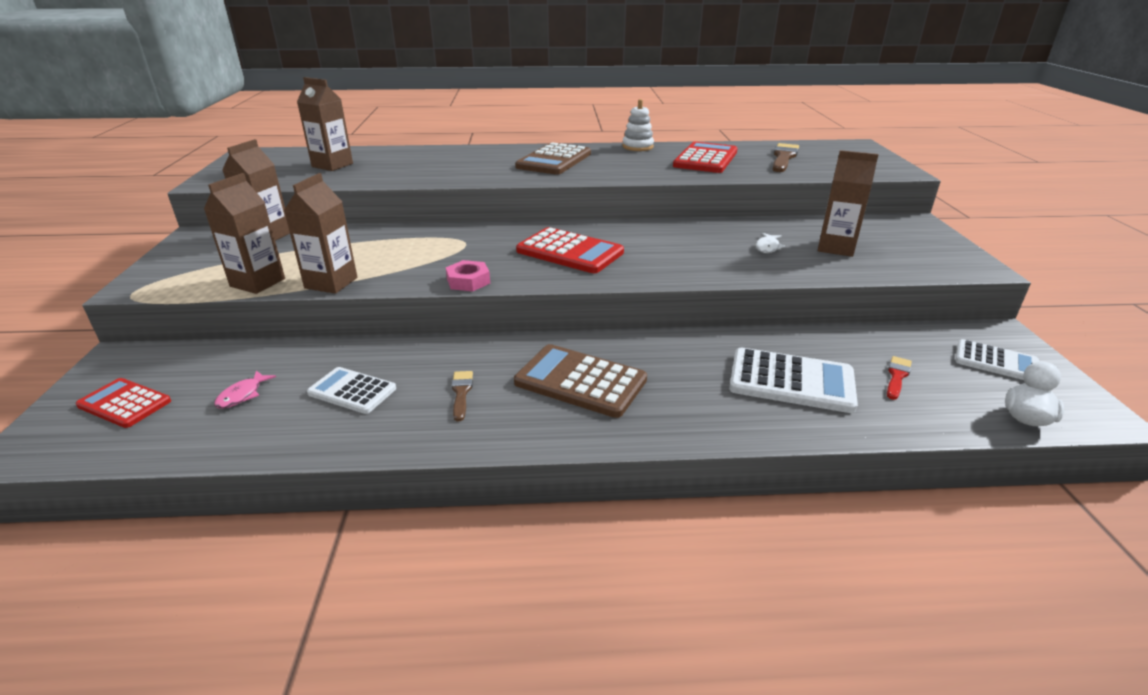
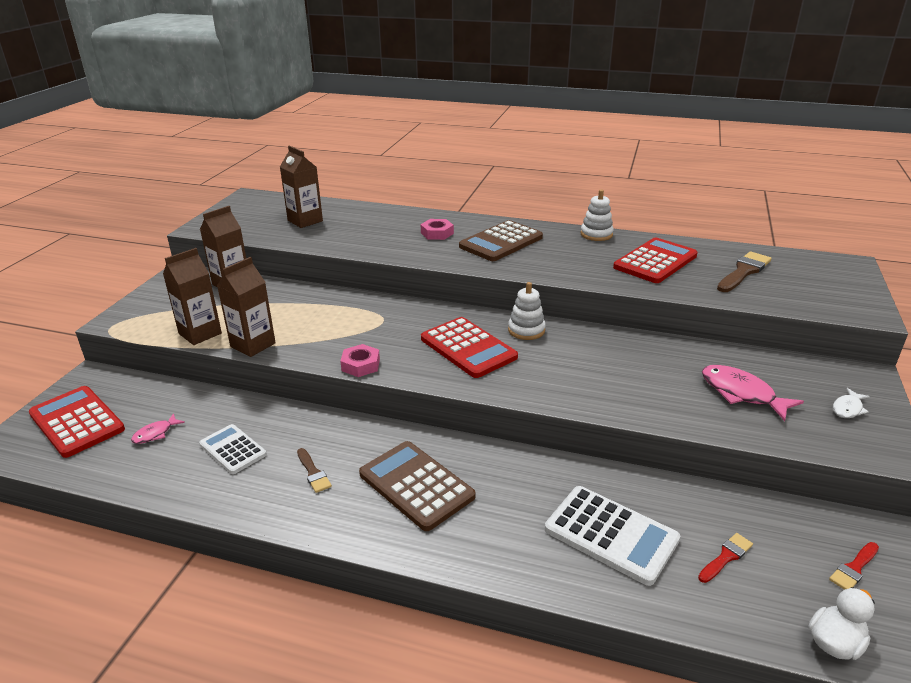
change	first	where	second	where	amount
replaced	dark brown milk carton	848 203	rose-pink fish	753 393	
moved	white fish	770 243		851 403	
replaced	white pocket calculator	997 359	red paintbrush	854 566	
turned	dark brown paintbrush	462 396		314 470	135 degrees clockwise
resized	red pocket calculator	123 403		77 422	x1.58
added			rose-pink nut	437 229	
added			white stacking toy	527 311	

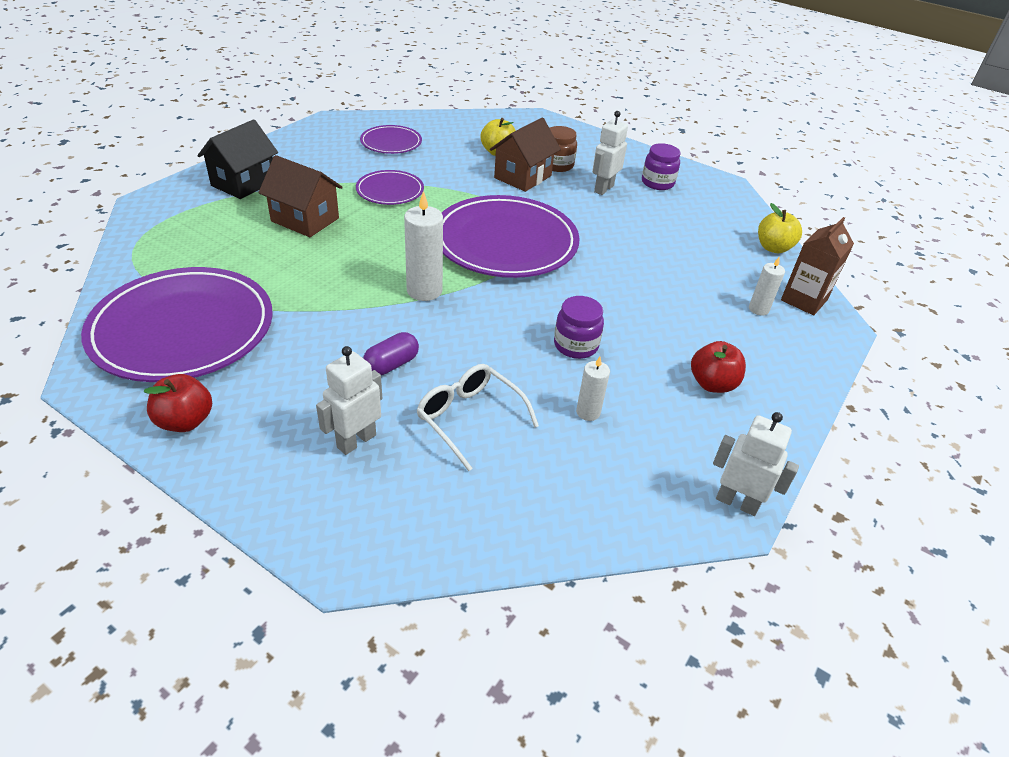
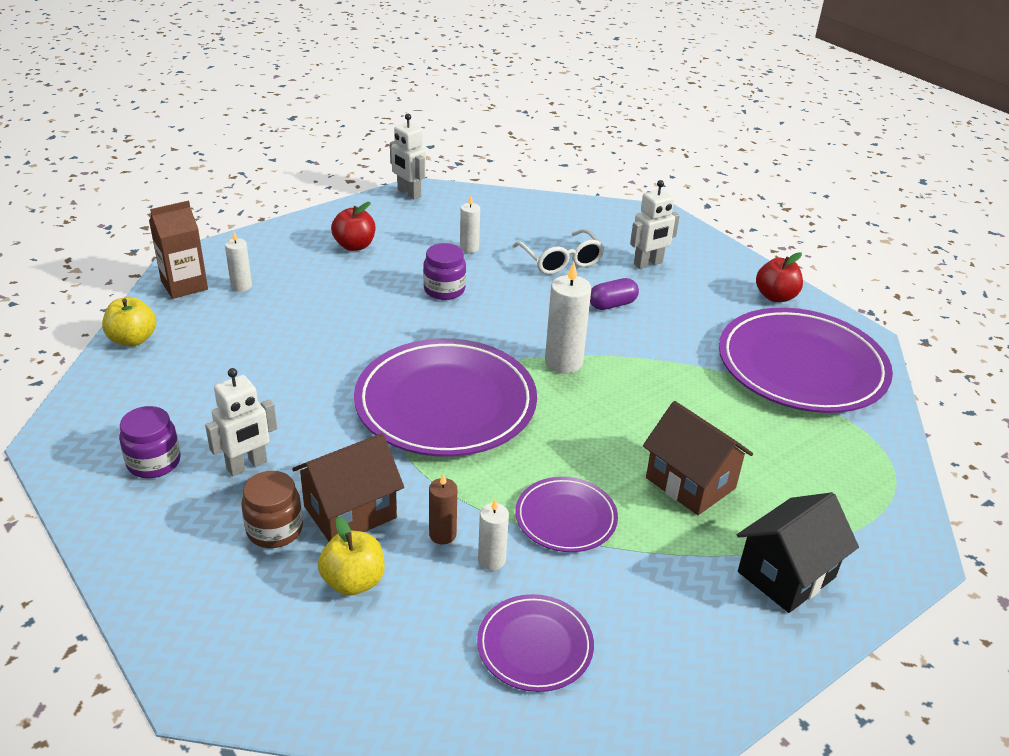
change	first	where	second	where	amount
added			dark brown wax candle	443 509	
added			white wax candle	493 534	

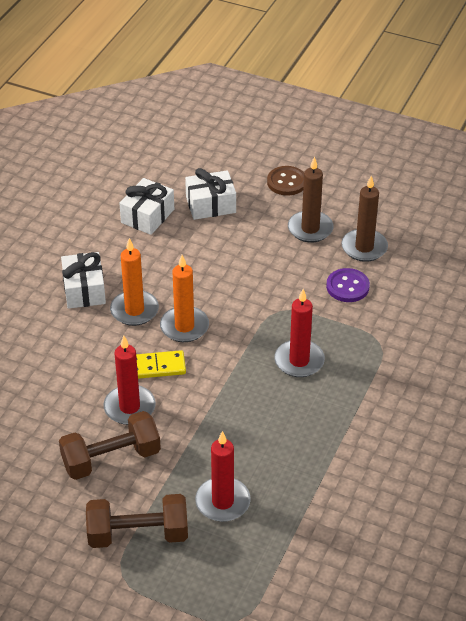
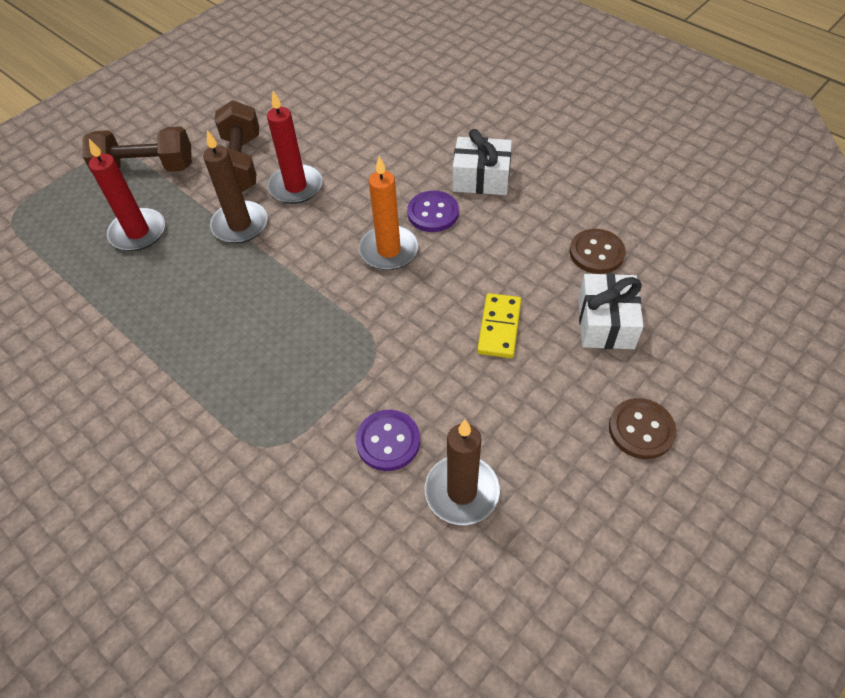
change	first	where	second	where	amount
moved	dark brown wax candle	311 199		235 186	
replaced	white gift	146 206	dark brown button	597 251	
replaced	orange-coloured wax candle	134 282	purple button	433 211	
removed	red wax candle	299 333			
moved	golden domino piece	161 364		499 325	
turned	dark brown dumbbell	137 521		137 149	75 degrees clockwise

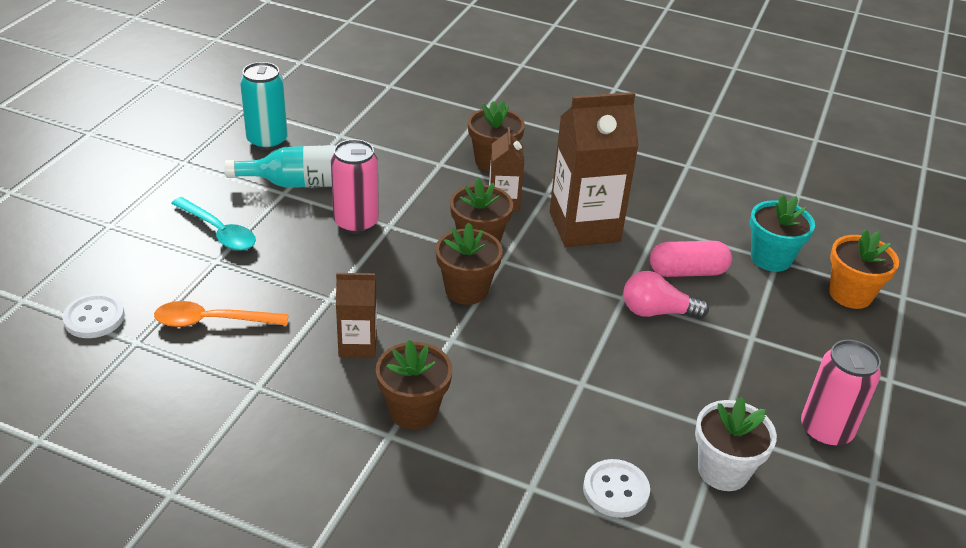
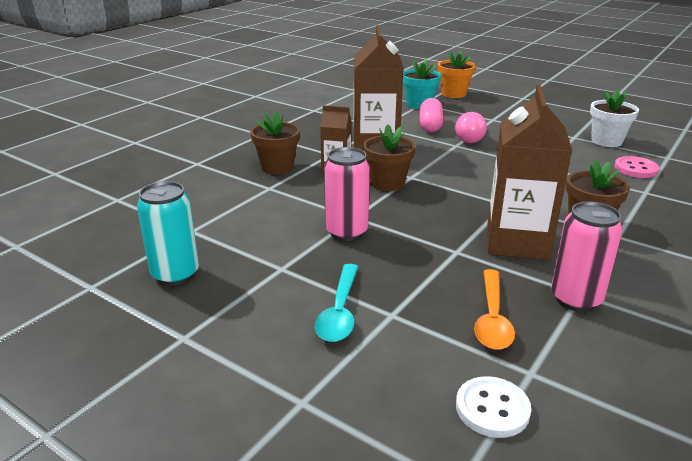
change	first	where	second	where	amount
removed	turquoise flask	280 166			
turned	turquoise teaspoon	213 224		336 303	135 degrees clockwise
removed	dark brown flower pot	469 264			
resized	dark brown milk carton	356 315		529 172	x1.87
moved	rose-pink can	841 394		587 256	
recoloured	white button	616 488	rose-pink button	636 167	

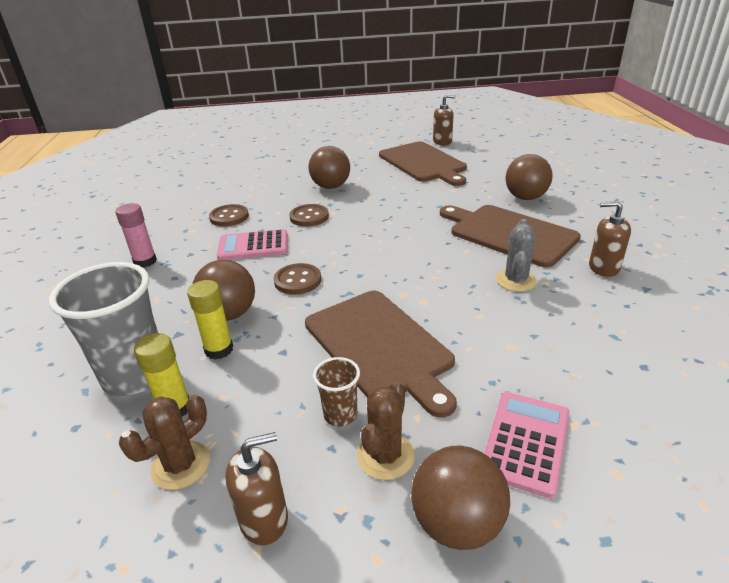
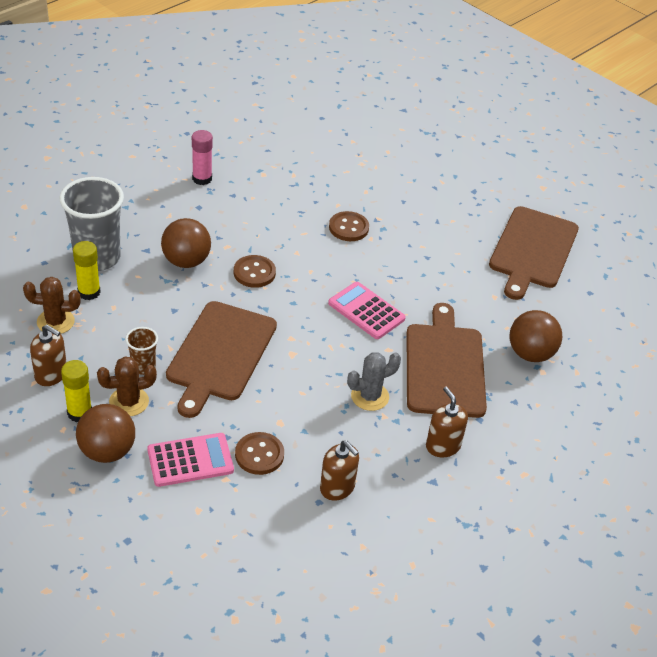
change	first	where	second	where	amount
moved	dark brown pump bottle	444 119		339 470	
removed	dark brown ball	329 167			
moved	dark brown button	229 215		259 453	
moved	rose-pink pocket calculator	252 244		367 310	
moved	golden glue stick	210 320		76 391	

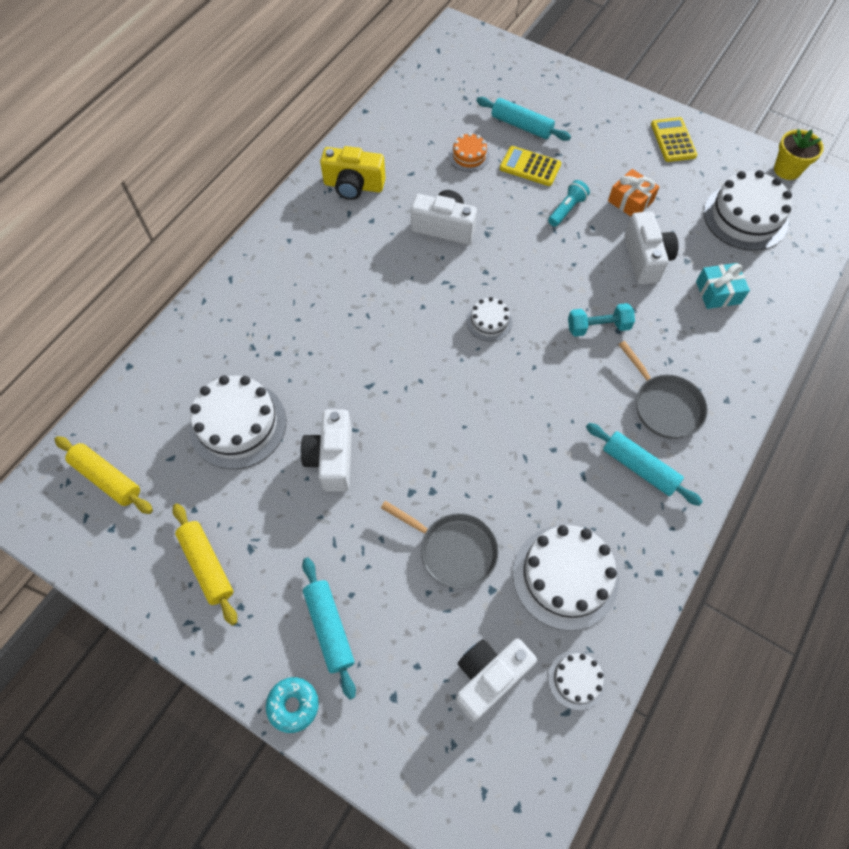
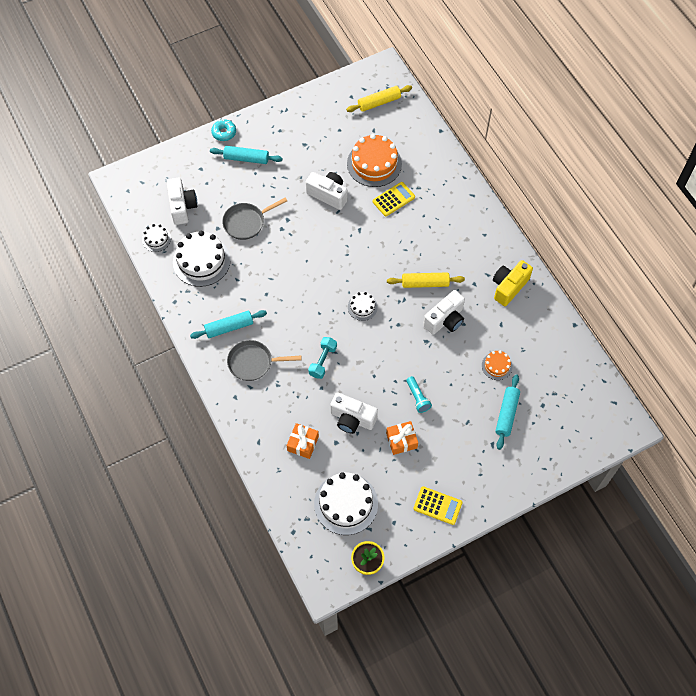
change	first	where	second	where	amount
turned	turquoise dough roller	523 119		508 412	45 degrees counterclockwise
moved	golden pocket calculator	530 166		393 199	
recoloured	turquoise gift	723 286	orange-coloured gift	302 441	
recoloured	white gateau	237 422	orange-coloured gateau	374 160	
moved	golden dough roller	205 564		426 280	

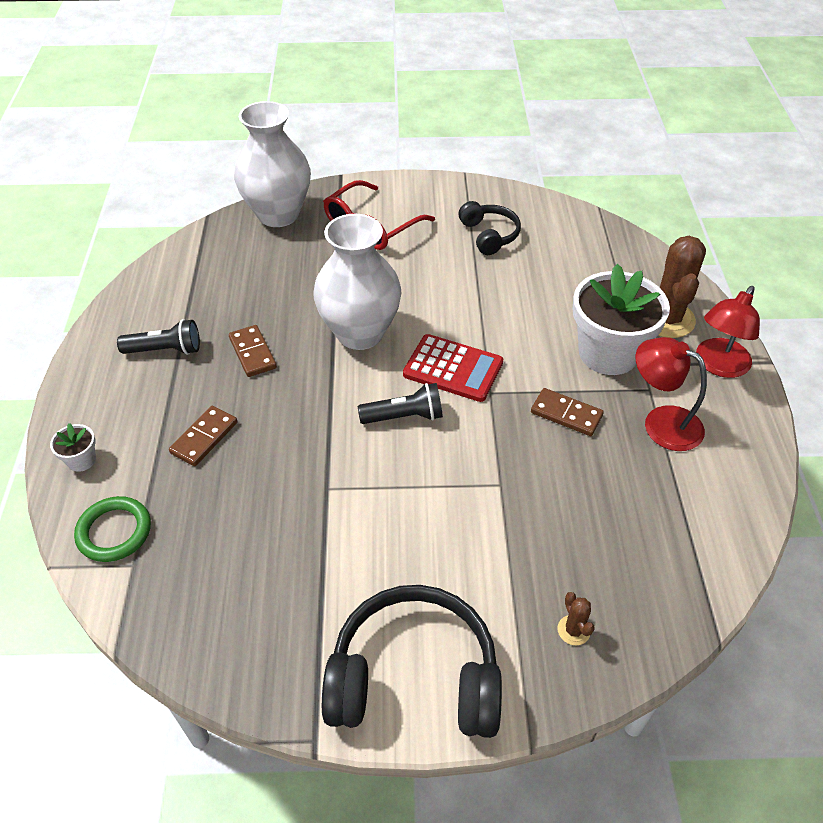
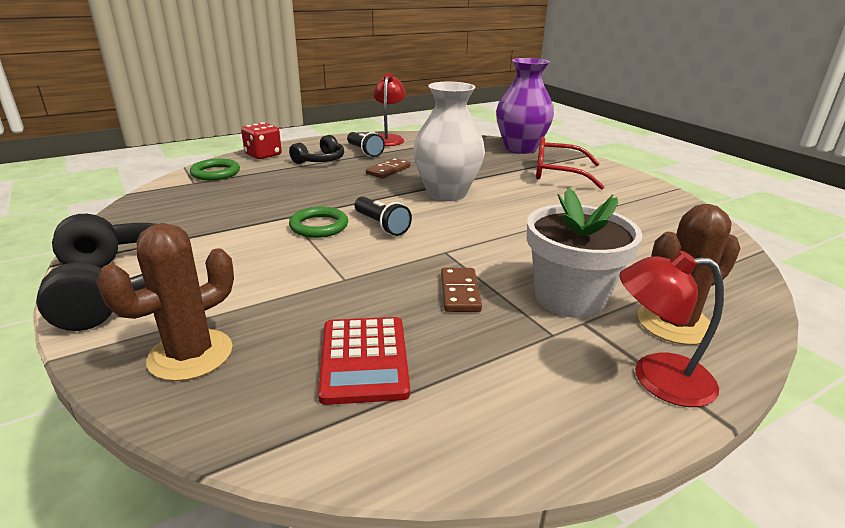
change	first	where	second	where	amount
recoloured	white tall vase	272 164	purple tall vase	525 106	
moved	ebony headset	489 228		316 149	
moved	red pocket calculator	453 368		364 361	
moved	red lamp	671 394		390 109	
removed	dark brown domino piece	203 436			
replaced	white flower pot	73 447	red game die	261 140	
resized	dark brown cactus	576 618		165 302	x2.27
added			green ring	318 222	

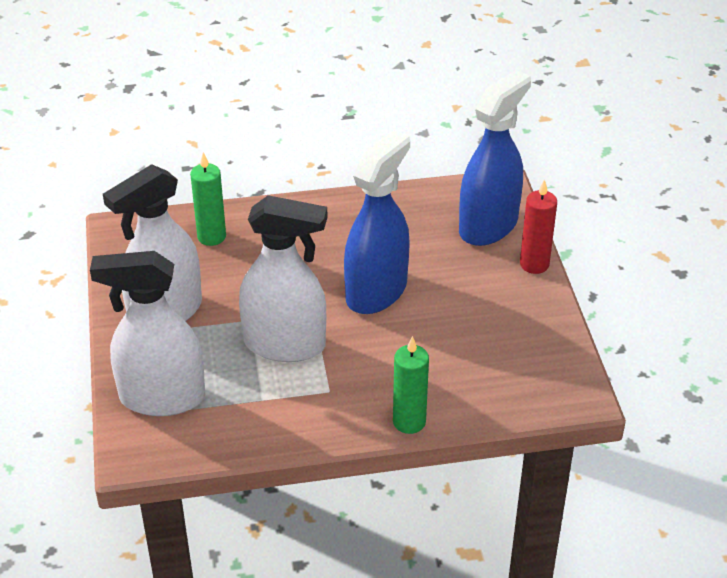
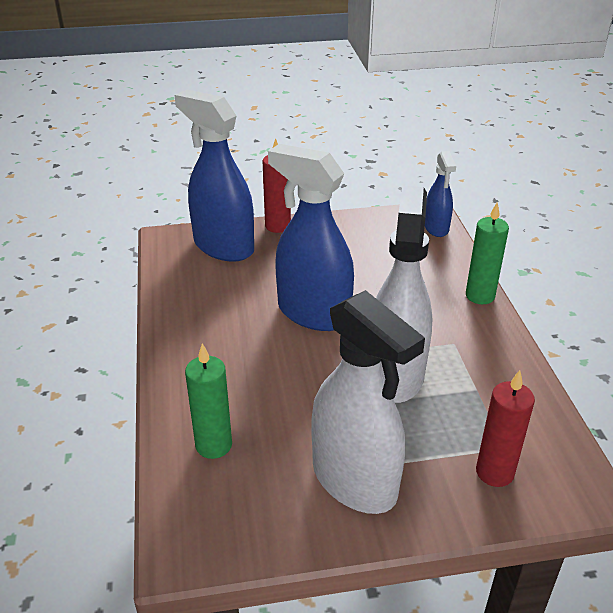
change	first	where	second	where	amount
replaced	white sprayer	147 333	red wax candle	505 428	
added			blue sprayer	440 194	

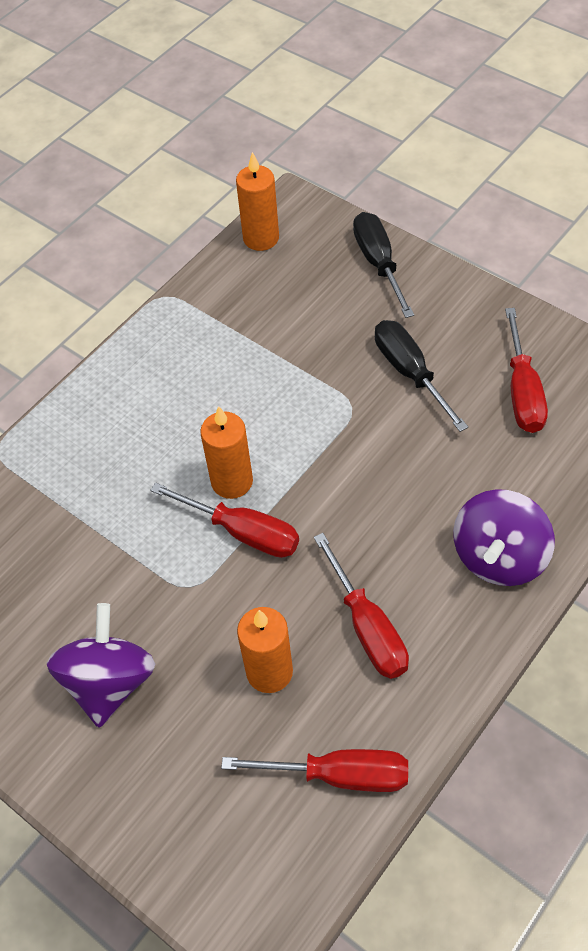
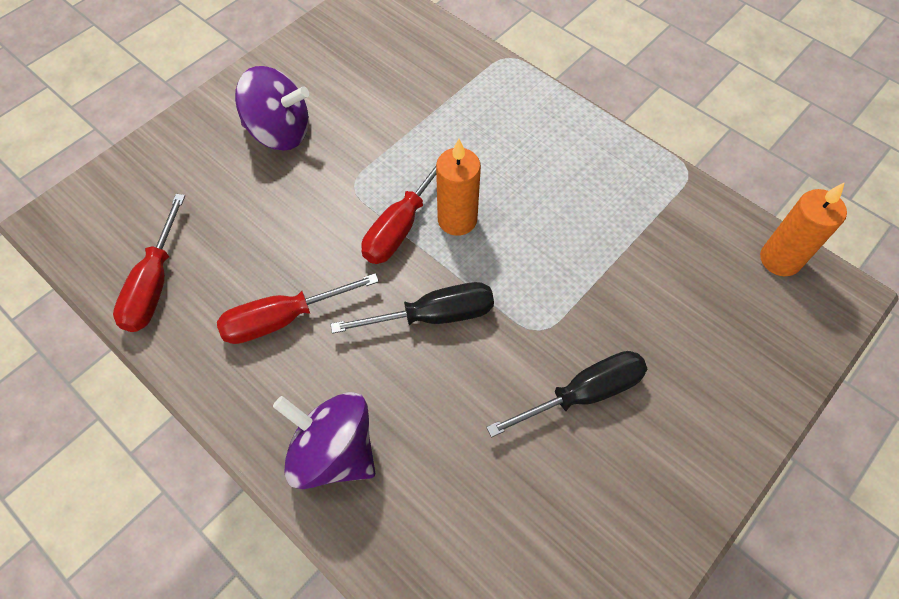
change	first	where	second	where	amount
moved	ebony flat screwdriver	383 265		412 308	
removed	red flat screwdriver	526 370			
removed	orange-coloured wax candle	265 650			

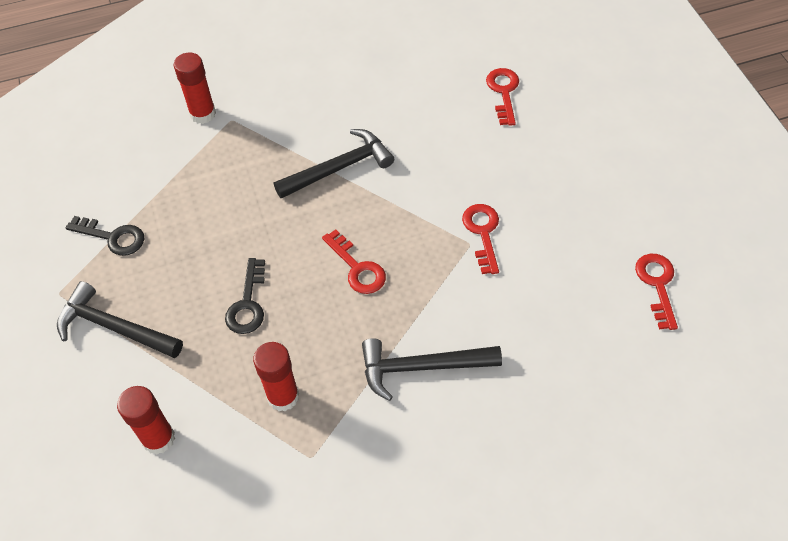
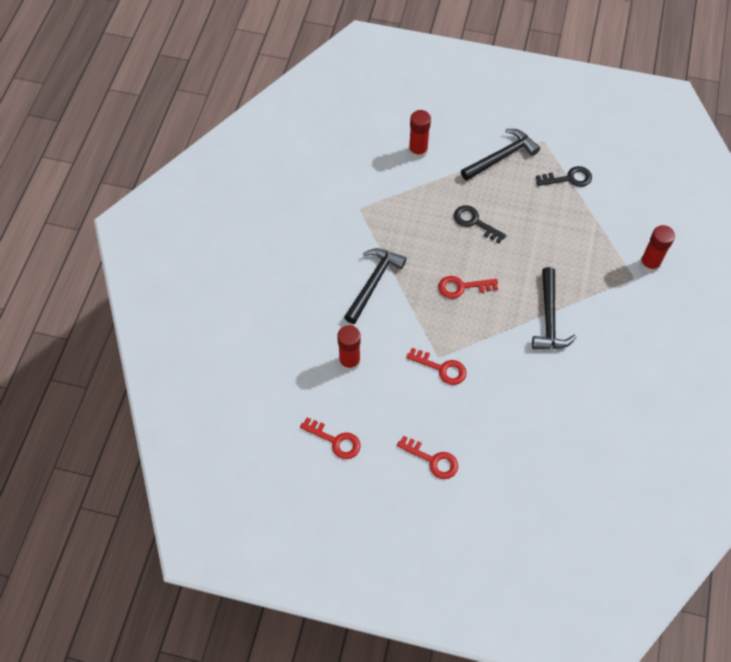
change	first	where	second	where	amount
moved	red key	502 97		427 457	
turned	ebony key	105 236		564 176	150 degrees counterclockwise
moved	red glue stick	276 376		349 348	

